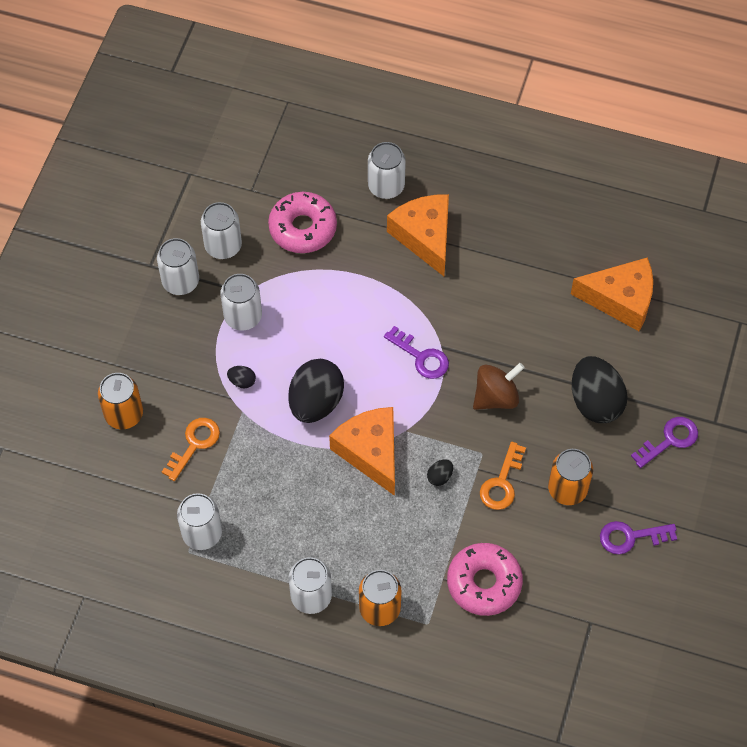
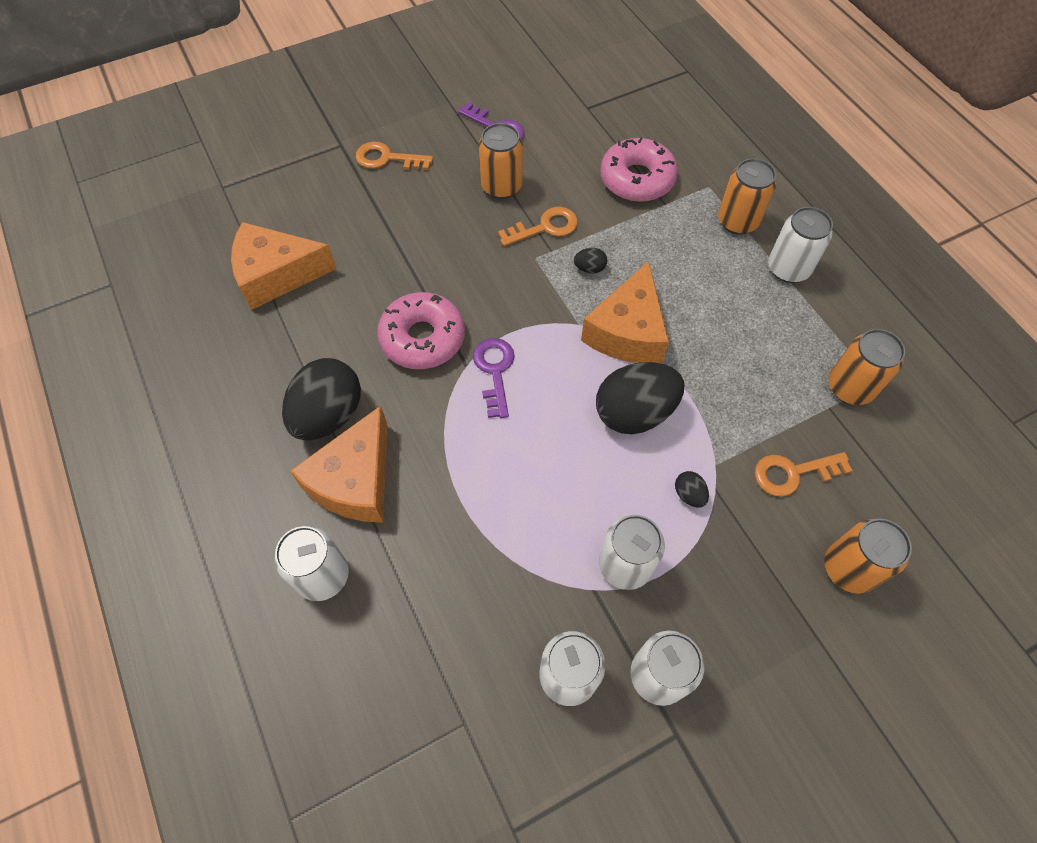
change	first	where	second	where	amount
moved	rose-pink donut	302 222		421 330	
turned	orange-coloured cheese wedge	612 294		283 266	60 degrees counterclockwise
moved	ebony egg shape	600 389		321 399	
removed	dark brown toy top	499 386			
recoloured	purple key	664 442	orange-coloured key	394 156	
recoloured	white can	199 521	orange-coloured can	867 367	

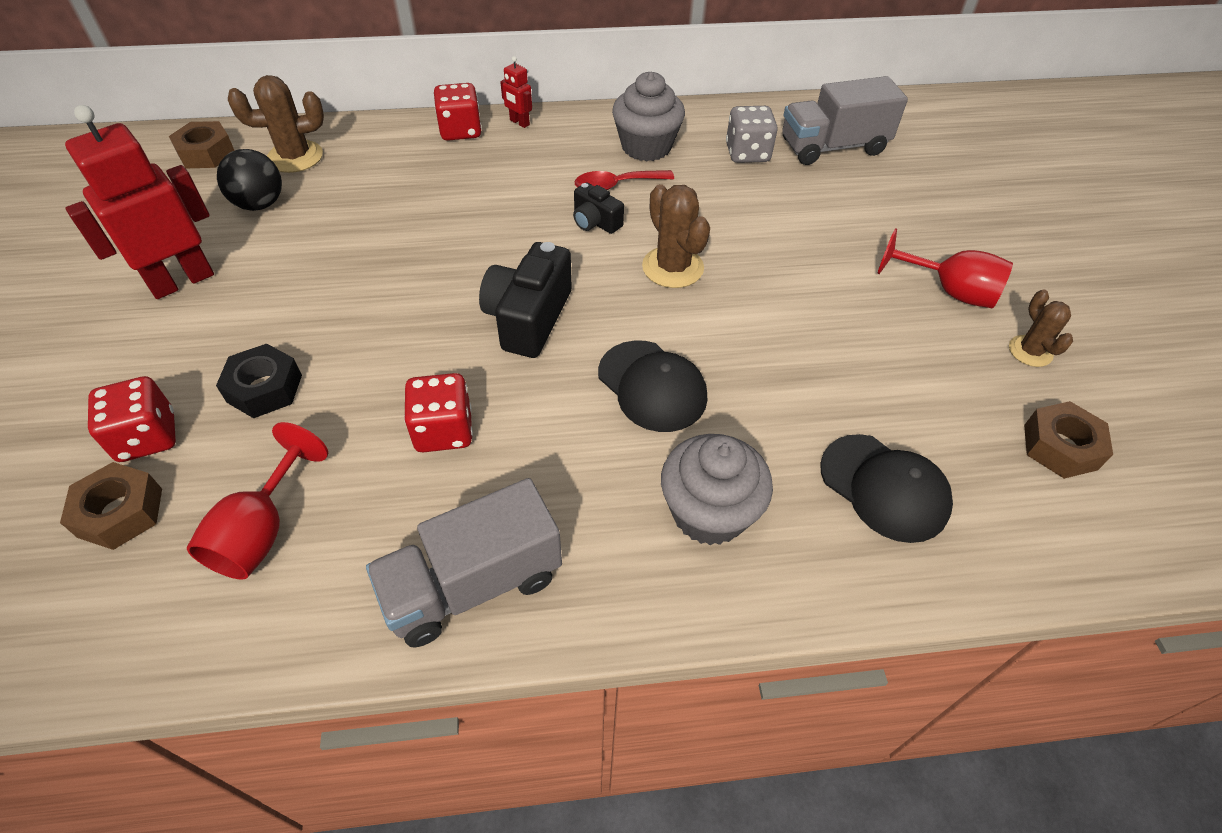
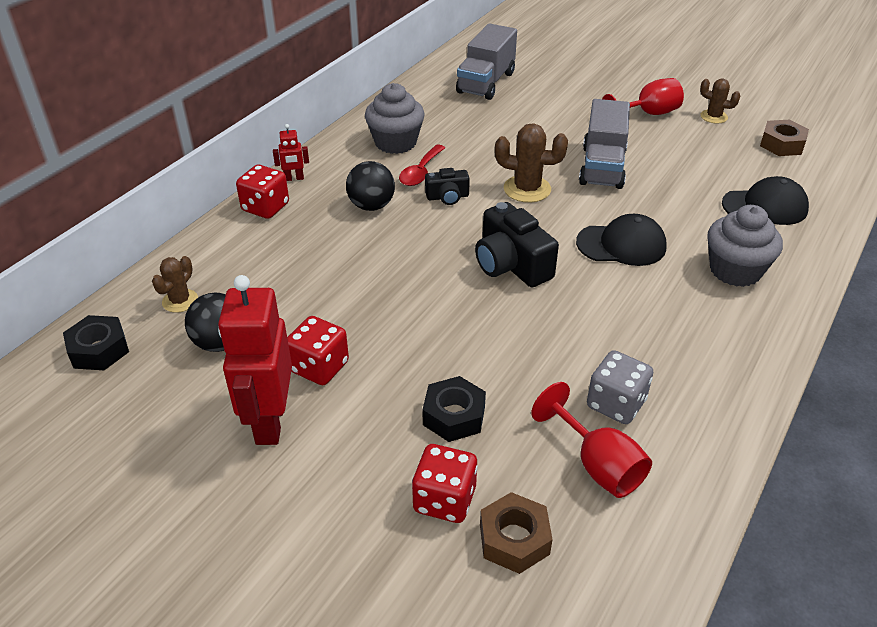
change	first	where	second	where	amount
resized	dark brown cactus	276 124		175 284	x0.63
moved	ash-grey game die	752 134		620 387	
recoloured	dark brown nut	202 144	ebony nut	96 342	
moved	red game die	438 412		318 350	
moved	ash-grey truck	464 562		604 144	
added			ebony ball	370 186	

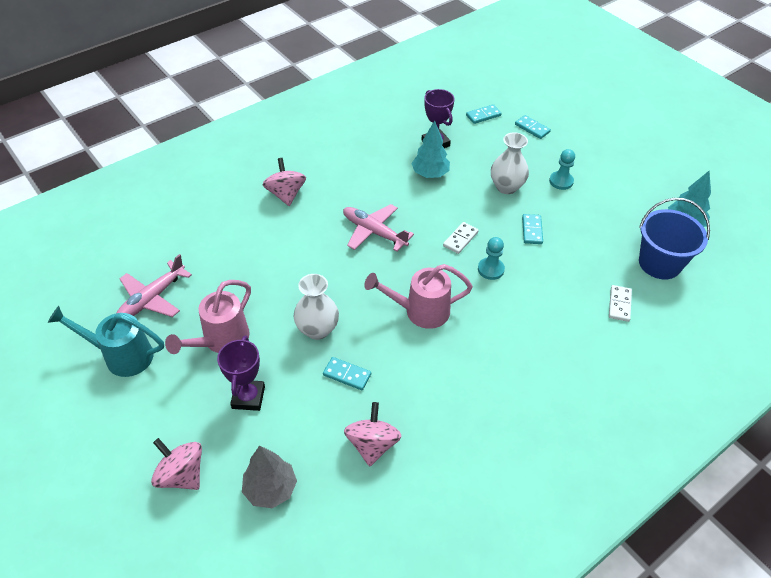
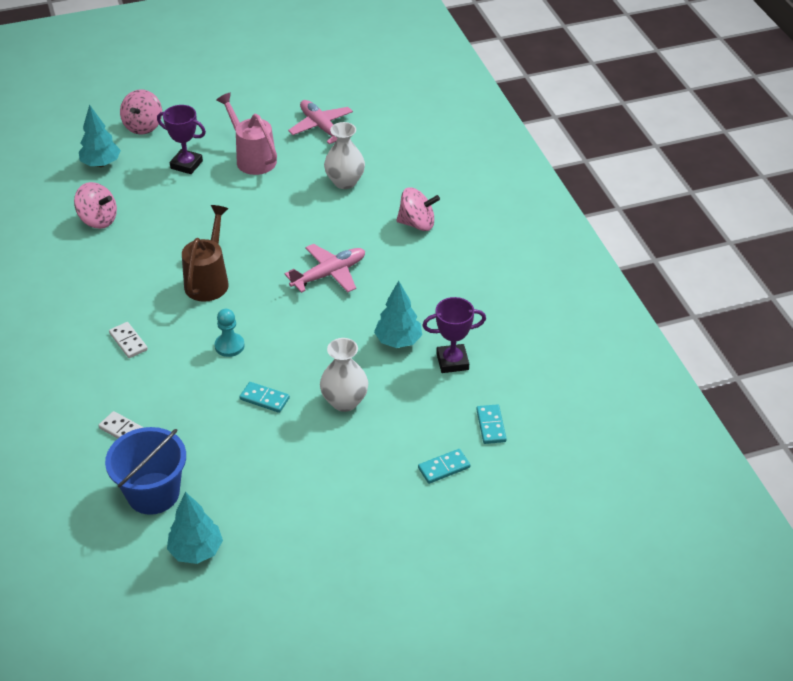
change	first	where	second	where	amount
removed	turquoise pawn	562 169			
moved	white domino piece	461 238		128 340	
recoloured	rose-pink sprinkling can	418 296	dark brown sprinkling can	205 253	
moved	white tall vase	316 307		344 155	
removed	turquoise sprinkling can	106 341			
removed	turquoise domino piece	347 373			
turned	rose-pink toy top	176 464		141 112	135 degrees clockwise
recoloured	ash-grey toy tree	269 476	turquoise toy tree	100 135	

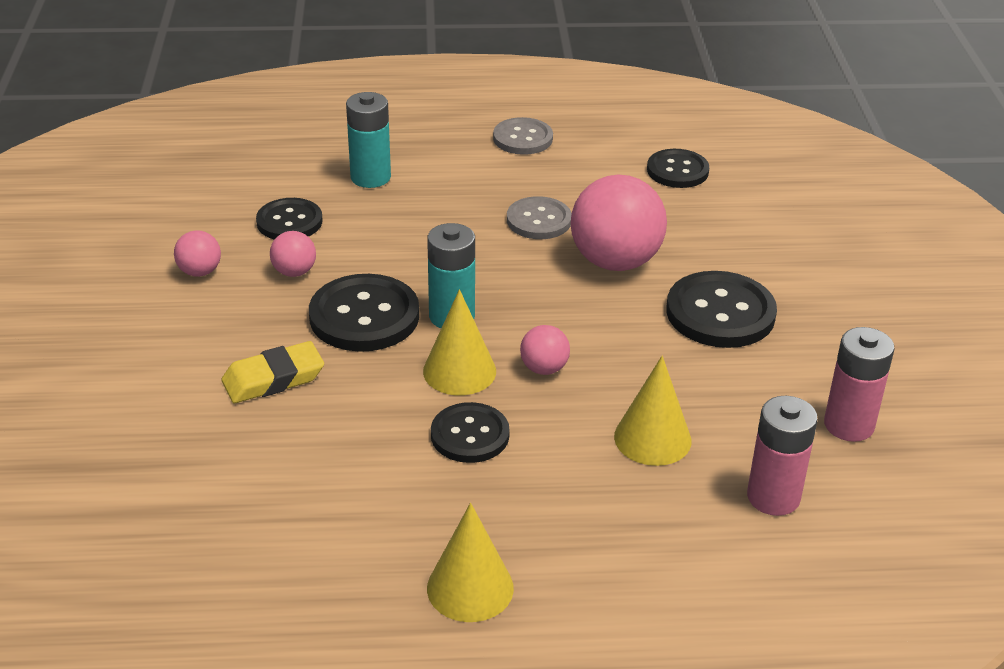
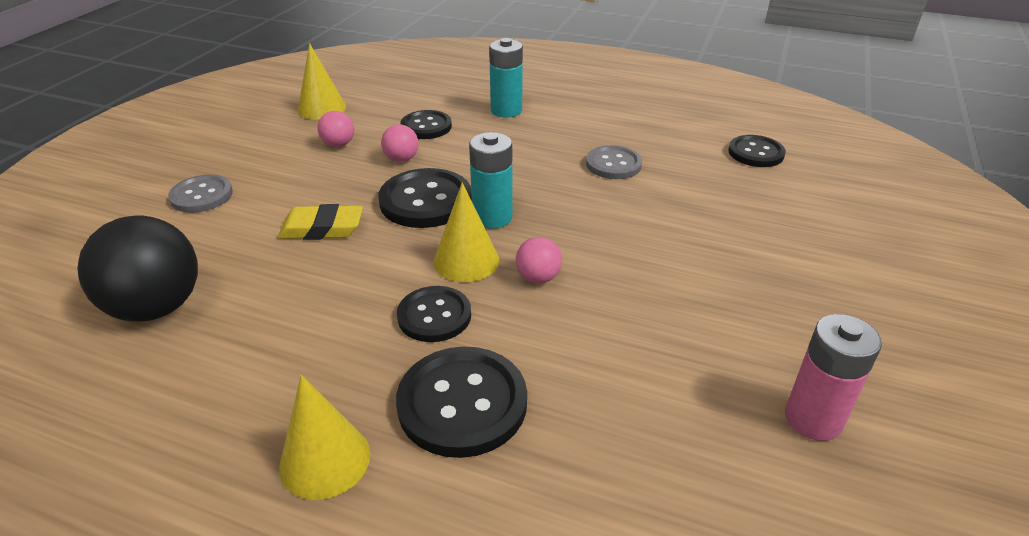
change	first	where	second	where	amount
moved	ash-grey button	523 136		200 194	
removed	rose-pink ball	619 223			
moved	ebony button	721 309		461 402	
moved	golden cone	652 411		321 81	
removed	rose-pink power cell	782 456			
added			ebony ball	137 269	

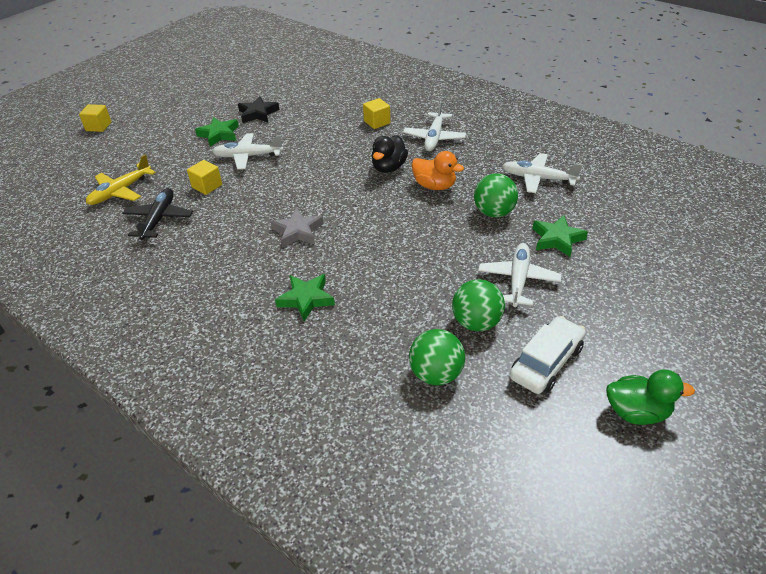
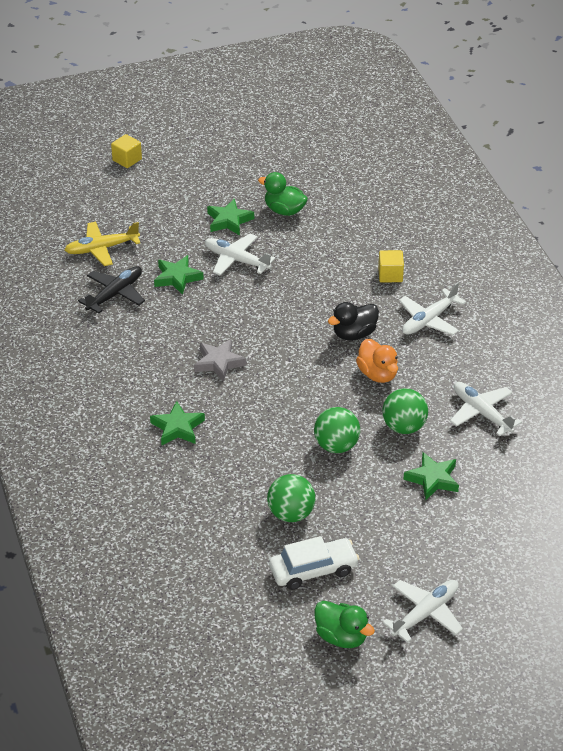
change	first	where	second	where	amount
replaced	ebony five-pointed star	258 109	green rubber duck	283 194	
replaced	golden solid cube	204 177	green five-pointed star	179 275	
moved	white aeroplane	519 275		423 611	
moved	green ball	437 357		337 430	

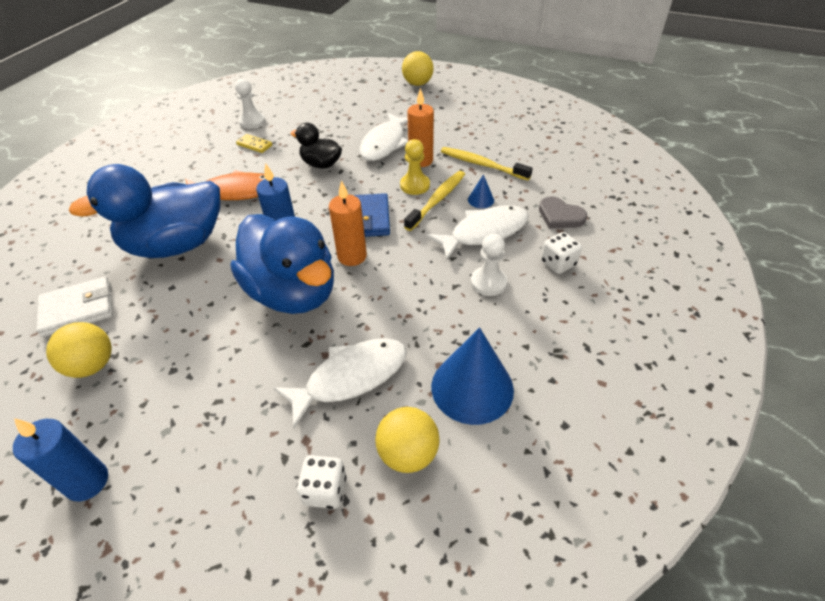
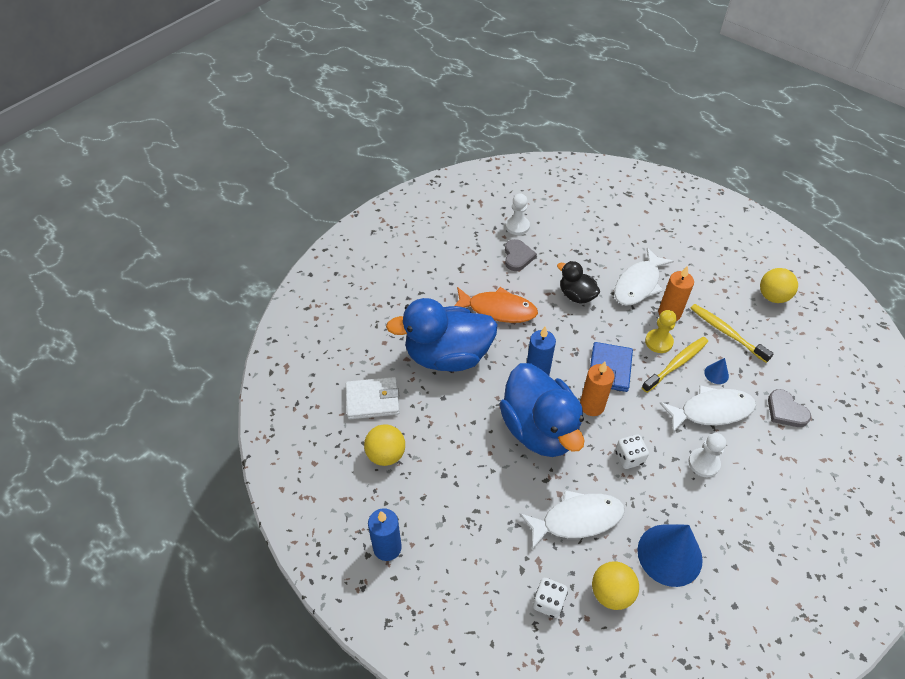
change	first	where	second	where	amount
moved	golden ball	418 68		779 285	
replaced	golden domino piece	254 143	ash-grey heart	521 255	
moved	white game die	561 253		632 451	

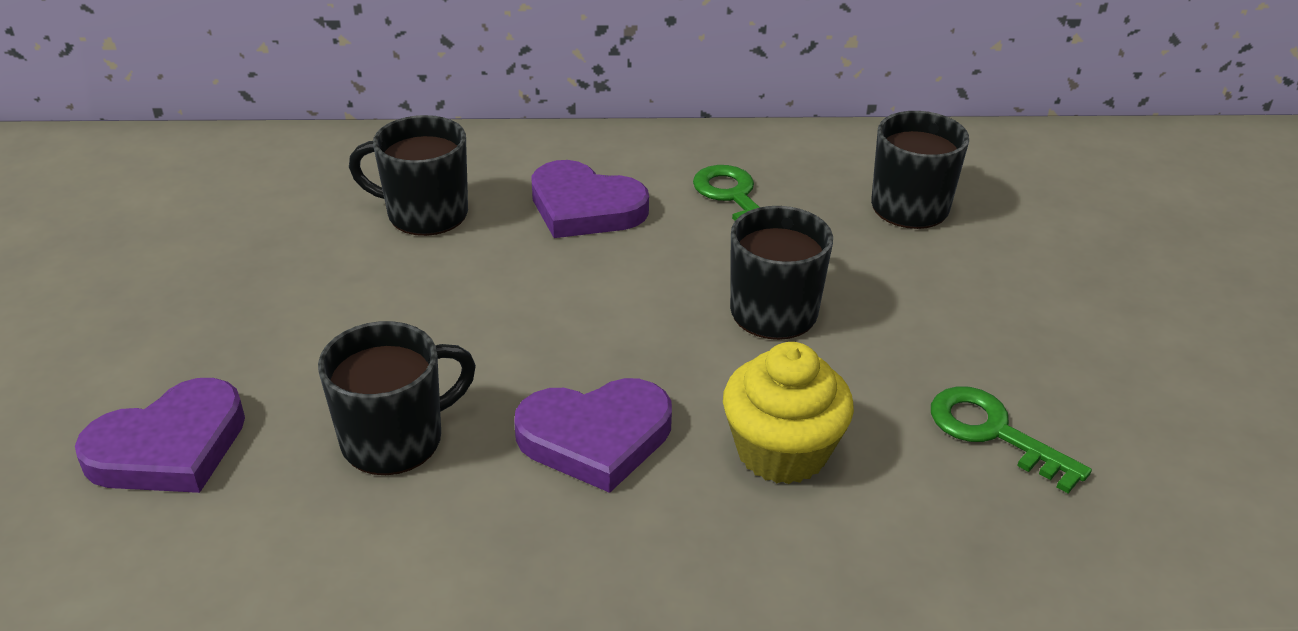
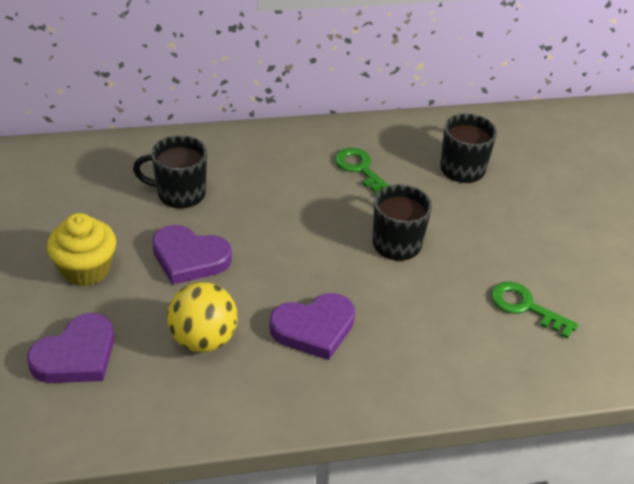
change	first	where	second	where	amount
moved	purple heart	590 199		192 255	
replaced	ebony coffee mug	397 398	golden ball	202 317	
moved	golden fairy cake	788 413		81 249	

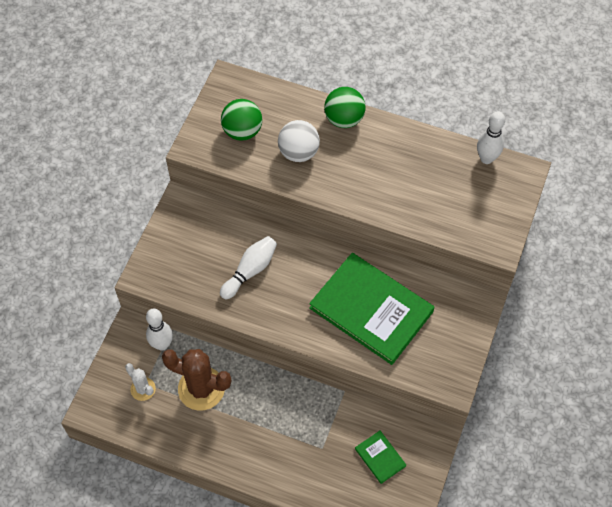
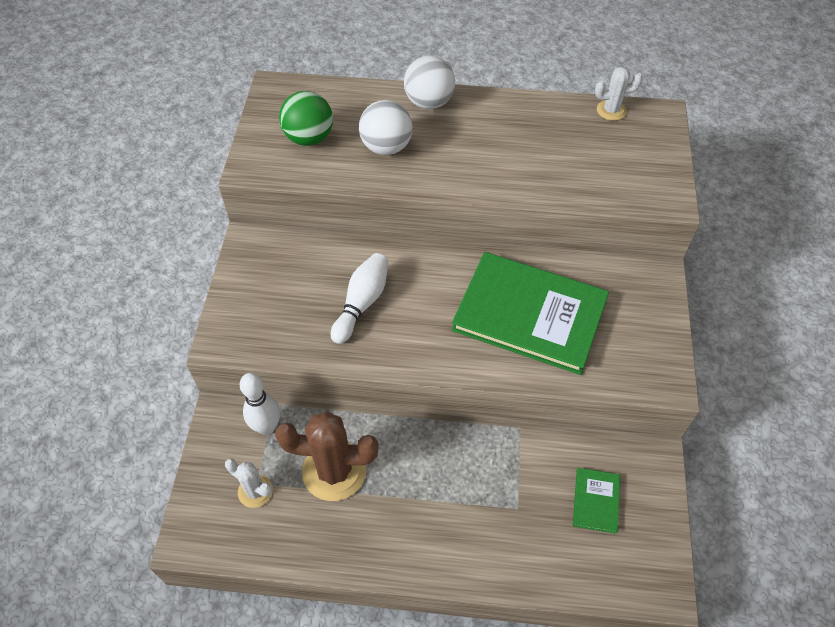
change	first	where	second	where	amount
recoloured	green ball	344 107	white ball	429 82	
replaced	white bowling pin	491 137	white cactus	619 94	
turned	green hardcover	380 457		596 501	60 degrees clockwise

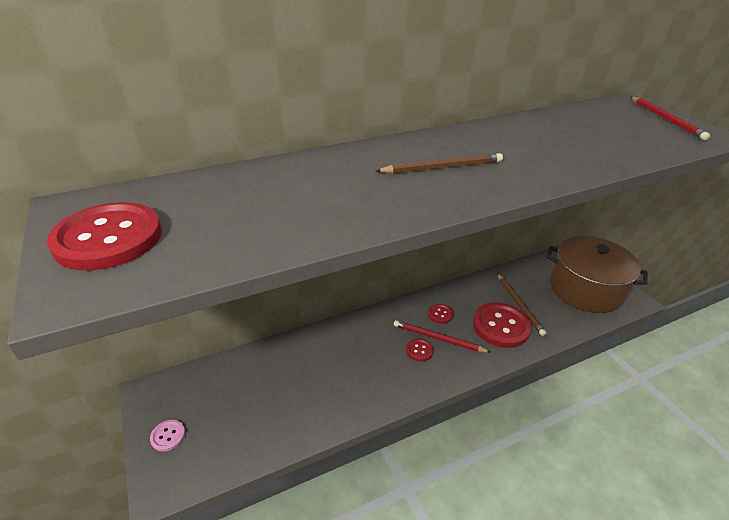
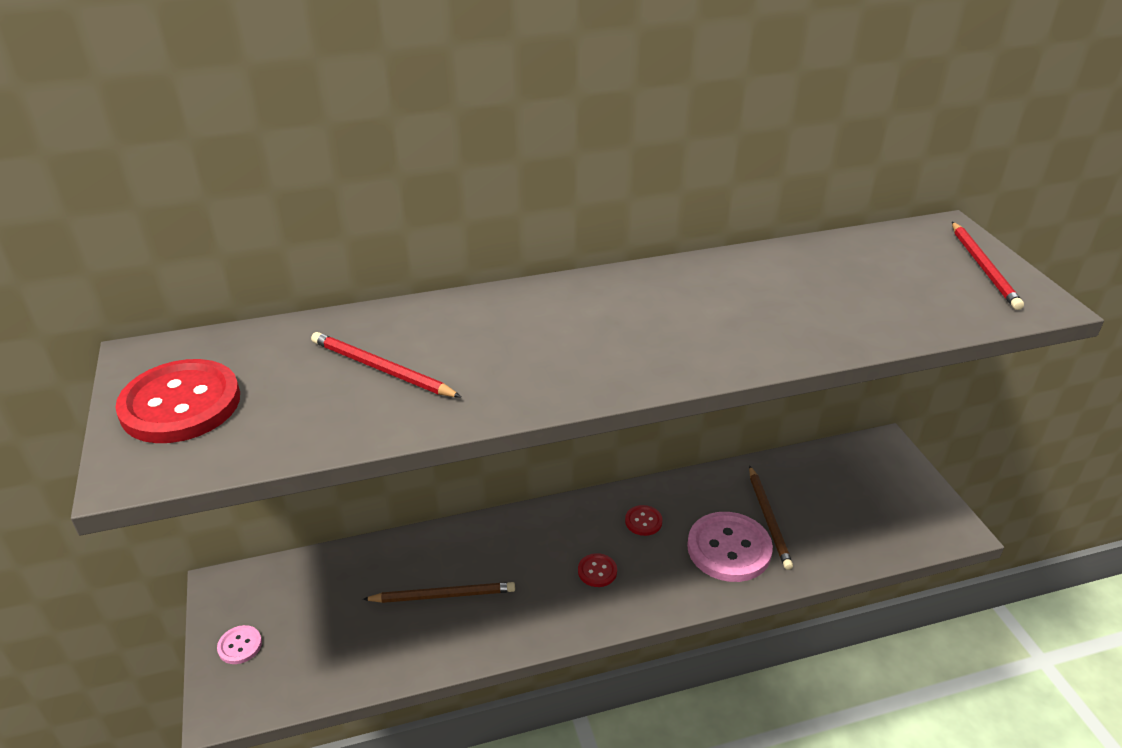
change	first	where	second	where	amount
moved	dark brown wooden pencil	439 163		439 592	
removed	dark brown cooking pot	597 274			
recoloured	red button	502 325	rose-pink button	730 547	
moved	red wooden pencil	442 336		386 364	

